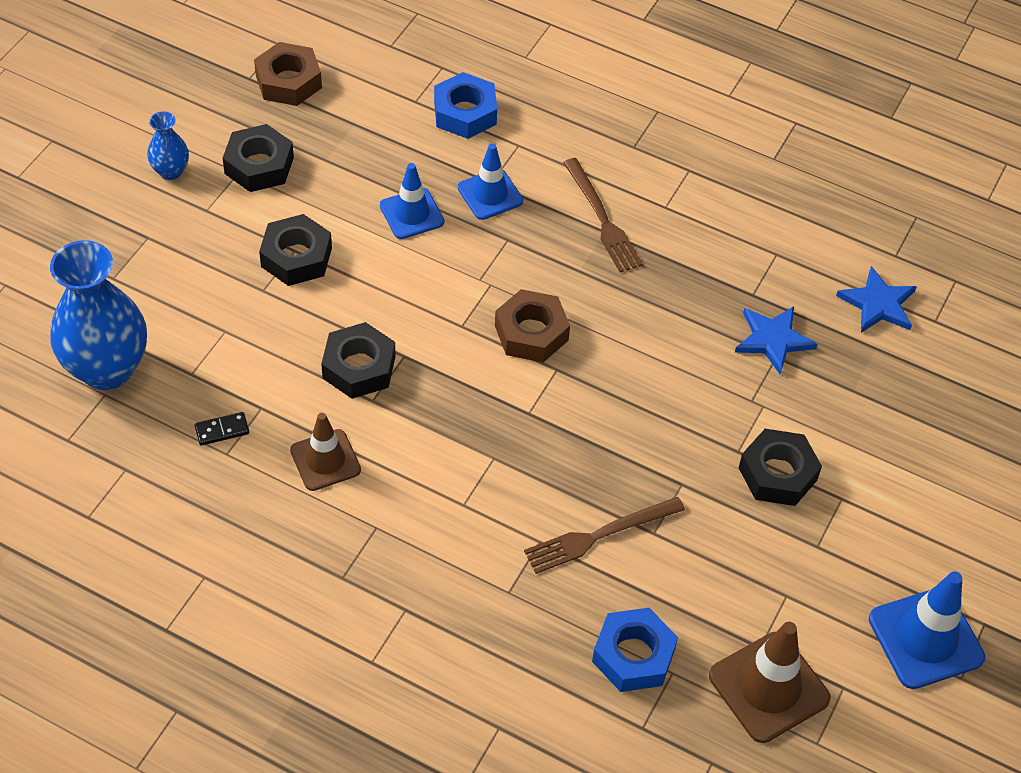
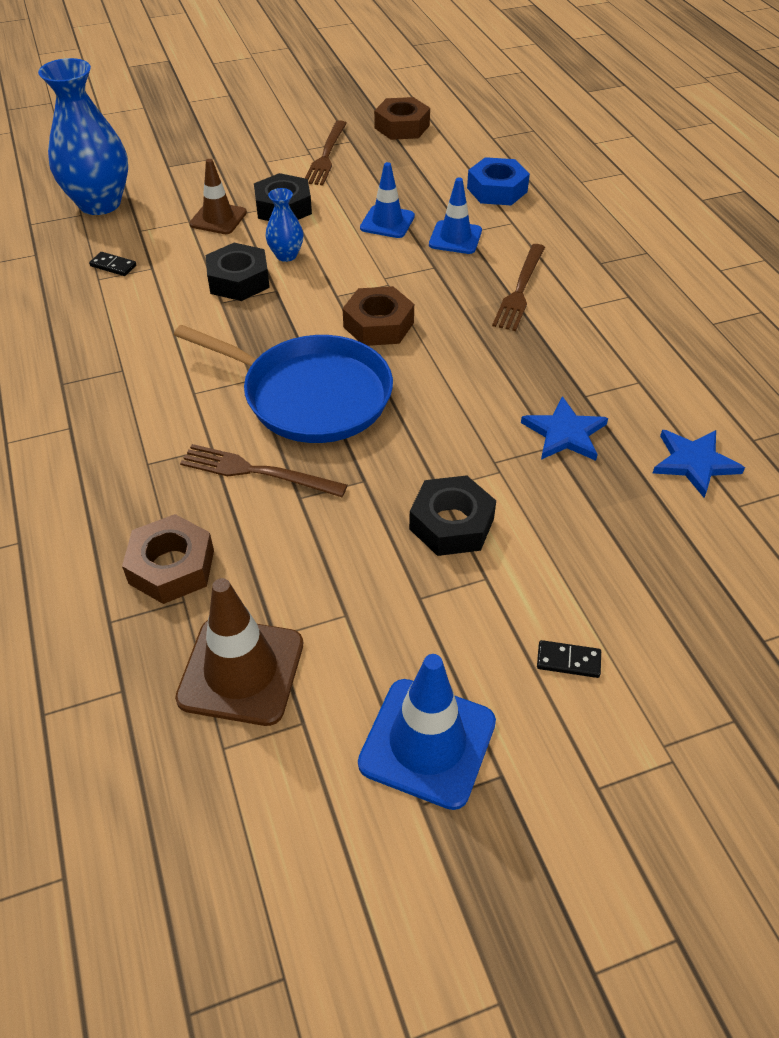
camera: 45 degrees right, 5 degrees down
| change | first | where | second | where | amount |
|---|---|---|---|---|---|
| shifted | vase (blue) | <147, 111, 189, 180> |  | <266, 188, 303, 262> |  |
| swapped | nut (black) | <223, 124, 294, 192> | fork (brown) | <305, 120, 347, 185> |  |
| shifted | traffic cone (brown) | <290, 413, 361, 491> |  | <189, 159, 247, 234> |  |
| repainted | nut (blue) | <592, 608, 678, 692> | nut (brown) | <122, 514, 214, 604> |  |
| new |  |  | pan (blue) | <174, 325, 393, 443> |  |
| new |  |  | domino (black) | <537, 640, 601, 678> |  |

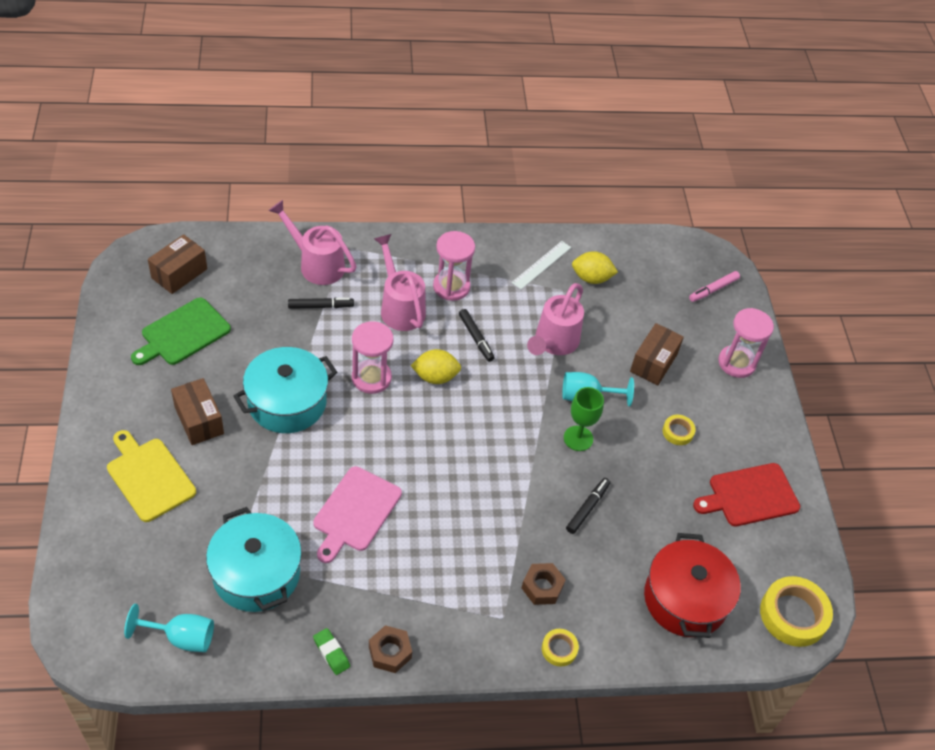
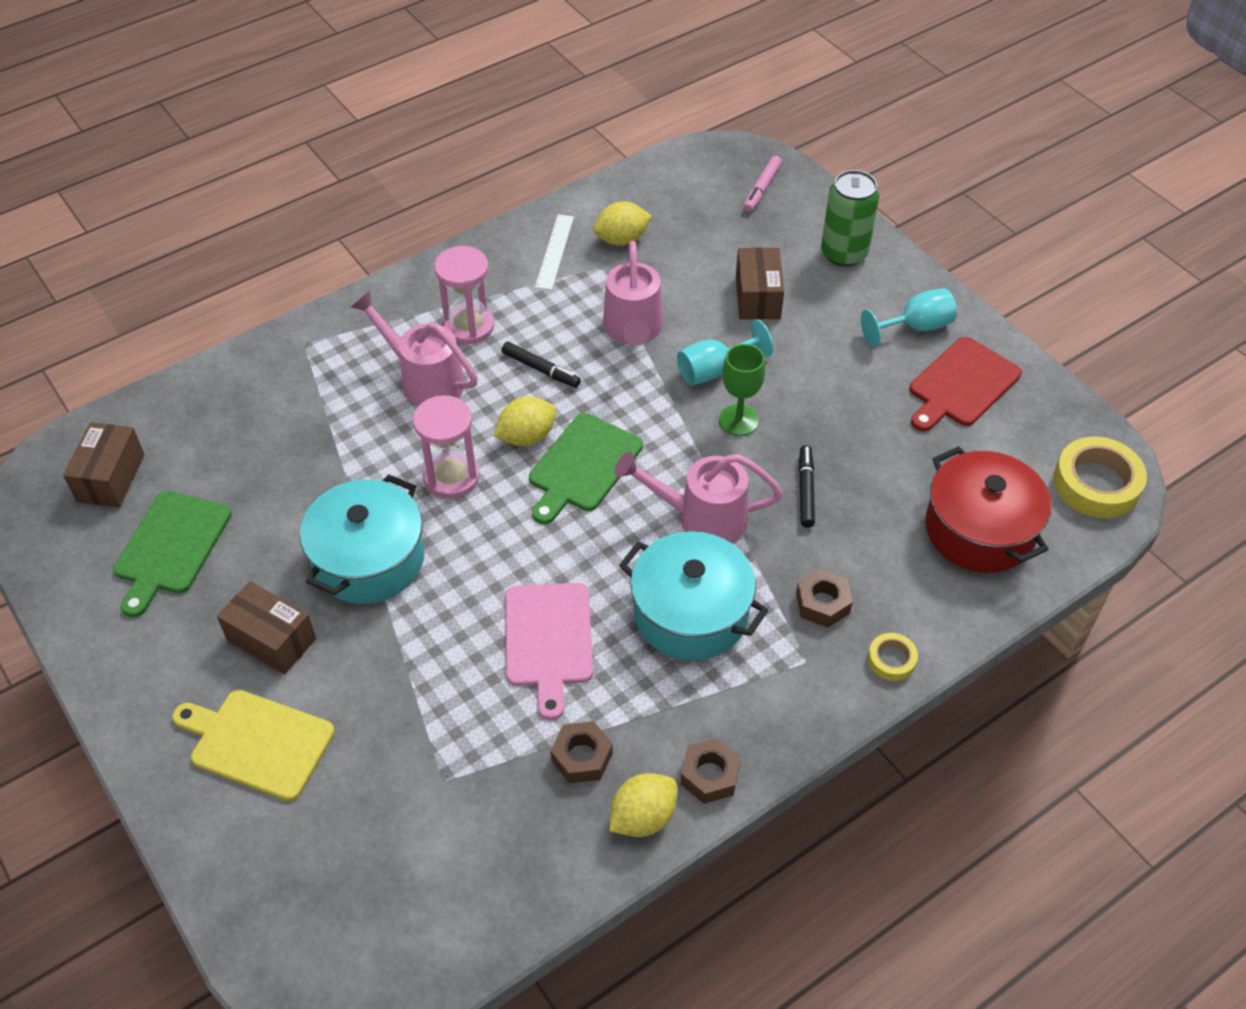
camera: 25 degrees left, 0 degrees up
| change | first | where | second | where | amount |
|---|---|---|---|---|---|
| shifted | goblet (turquoise) | <124, 604, 214, 652> |  | <861, 288, 957, 347> |  |
| shifted | pot (turquoise) | <206, 507, 302, 612> |  | <619, 531, 768, 661> |  |
| shifted | watering can (pink) | <268, 200, 356, 285> |  | <615, 452, 783, 543> |  |
| gone | marker (black) | <288, 298, 354, 309> |  |  |  |
| swapped | eraser (green) | <313, 628, 350, 675> | lemon (yellow) | <609, 773, 677, 837> |  |
| gone | tape (yellow) | <663, 415, 696, 445> |  |  |  |
| swapped | hourglass (pink) | <718, 308, 774, 378> | can (green) | <821, 170, 880, 267> |  |
| new |  |  | cutting board (green) | <529, 413, 643, 524> |  |
| new |  |  | nut (brown) | <550, 721, 613, 784> |  |

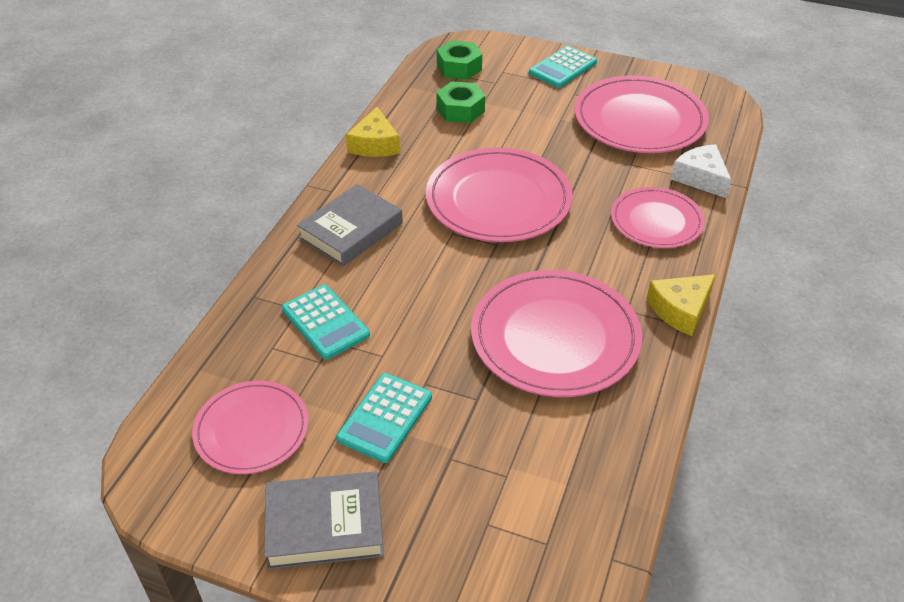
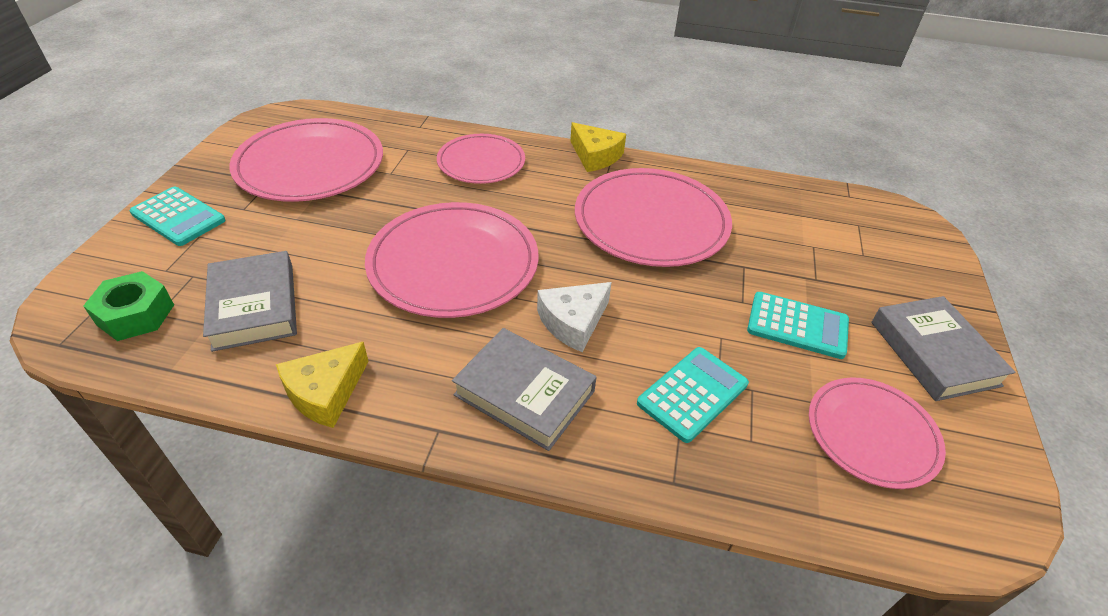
camera: 100 degrees left, 0 degrees up
| change | first | where | second | where | amount |
|---|---|---|---|---|---|
| rotated | cheese (yellow) | <346, 107, 400, 157> |  | <276, 342, 369, 428> | 135 degrees clockwise |
| swapped | nut (green) | <436, 81, 485, 123> | book (grey) | <203, 251, 297, 352> |  |
| shifted | cheese (white) | <671, 144, 732, 198> |  | <537, 282, 612, 352> |  |

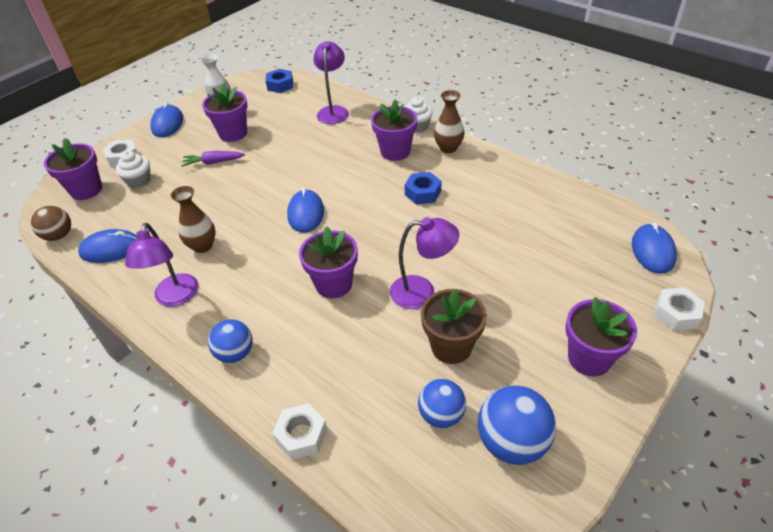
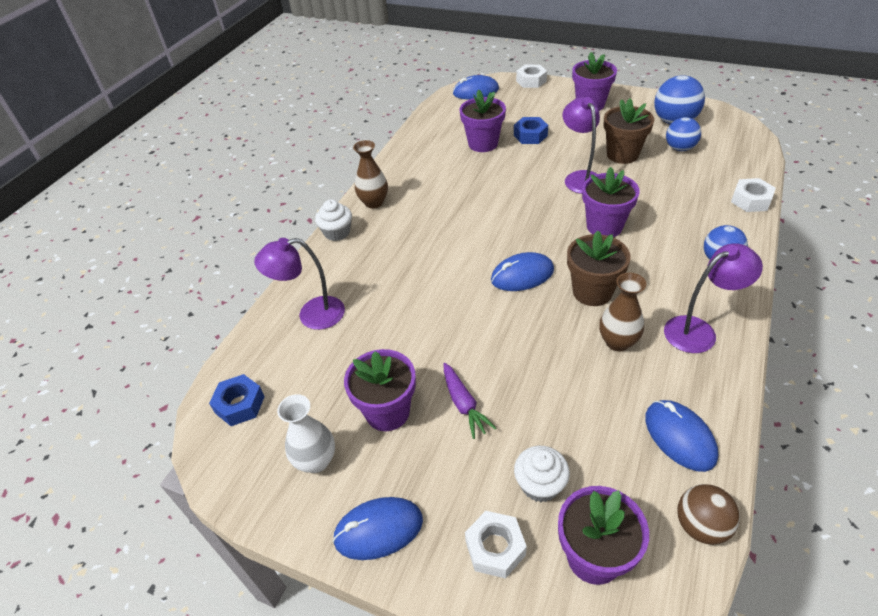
camera: 105 degrees left, 0 degrees up
| change | first | where | second | where | amount |
|---|---|---|---|---|---|
| shifted | flower pot (purple) | <371, 100, 417, 161> |  | <459, 89, 506, 152> |  |
| shifted | nut (blue) | <405, 172, 442, 205> |  | <514, 117, 548, 144> |  |
| new |  |  | flower pot (brown) | <567, 230, 631, 306> |  |

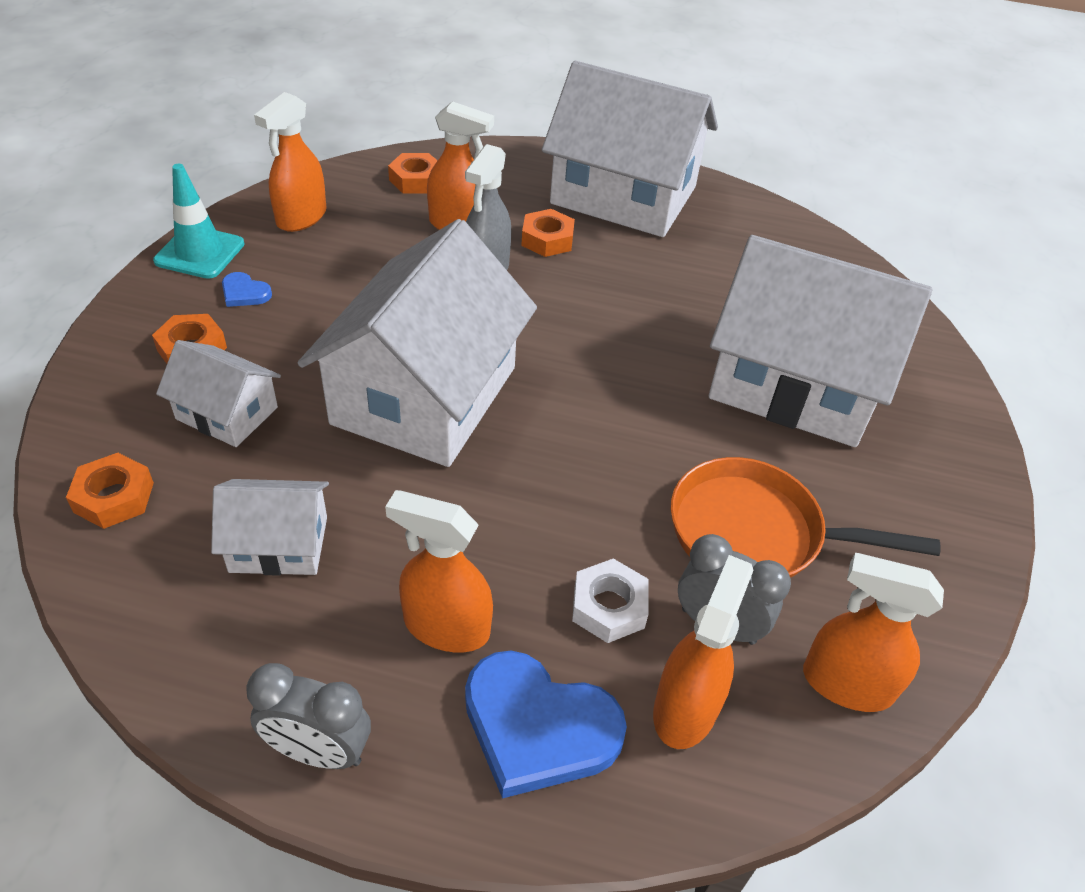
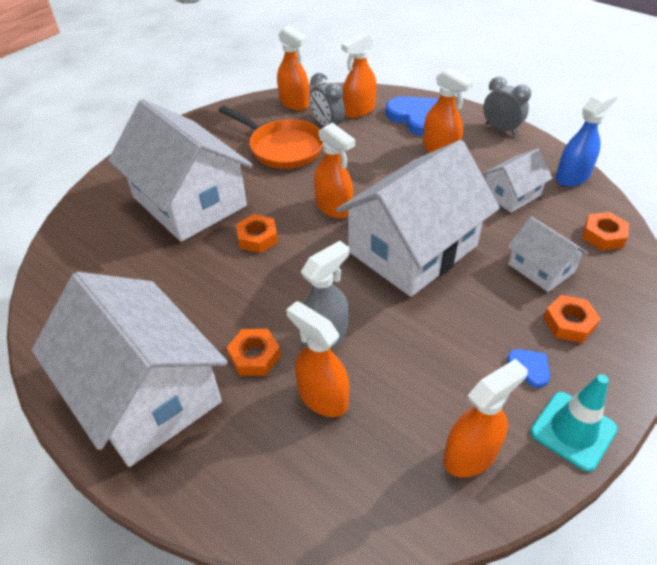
camera: 150 degrees left, 0 degrees up
| change | first | where | second | where | amount |
|---|---|---|---|---|---|
| rotated | house (white) | <211, 479, 329, 576> |  | <482, 149, 552, 213> | 60 degrees counterclockwise |
| shifted | nut (orange) | <388, 153, 437, 194> |  | <236, 214, 278, 253> |  |
| gone | nut (white) | <572, 558, 649, 643> |  |  |  |
| new |  |  | spray bottle (orange) | <314, 122, 355, 219> |  |
| new |  |  | spray bottle (blue) | <556, 89, 618, 187> |  |

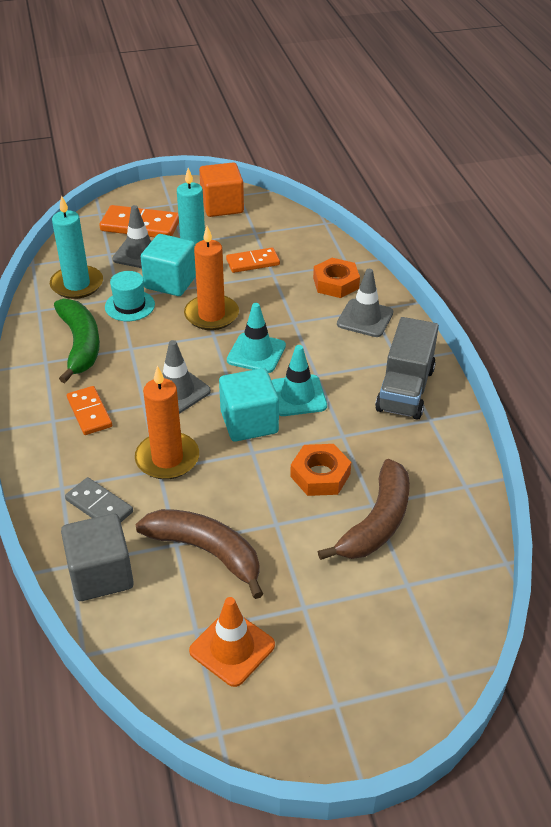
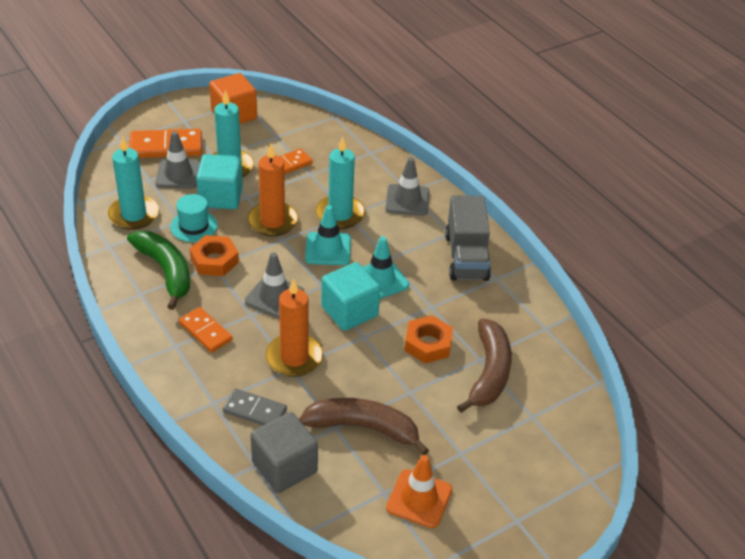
camera: 20 degrees left, 0 degrees up
| change | first | where | second | where | amount |
|---|---|---|---|---|---|
| shifted | nut (orange) | <313, 258, 360, 298> |  | <190, 235, 239, 276> |  |
| new |  |  | candle (turquoise) | <315, 137, 366, 229> |  |

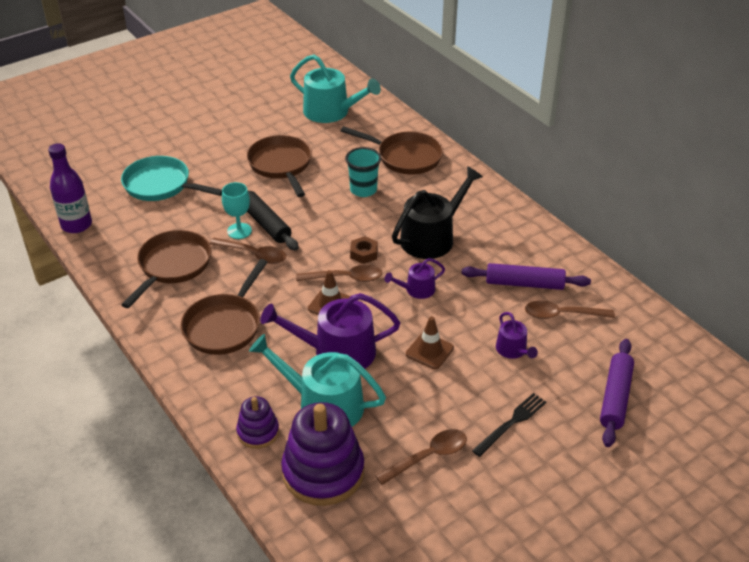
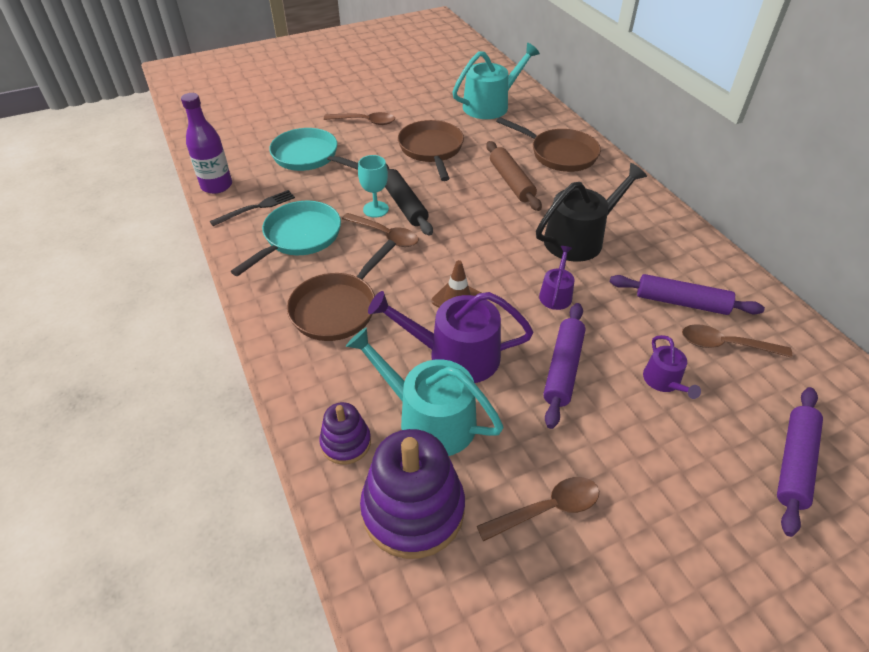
camera: 10 degrees right, 5 degrees up
| change | first | where | second | where | amount |
|---|---|---|---|---|---|
| repainted | pan (brown) | <121, 230, 211, 308> | pan (turquoise) | <231, 201, 341, 276> |  |
| rotated | watering can (turquoise) | <290, 54, 381, 123> |  | <452, 43, 540, 119> | 75 degrees counterclockwise |
| shifted | spoon (brown) | <296, 265, 382, 282> |  | <324, 112, 395, 125> |  |
| swapped | cup (turquoise) | <345, 147, 381, 197> | rolling pin (brown) | <486, 141, 542, 211> |  |
| gone | nut (brown) | <350, 236, 378, 264> |  |  |  |
| rotated | watering can (purple) | <385, 258, 445, 299> |  | <539, 246, 575, 310> | 120 degrees clockwise |
| swapped | traffic cone (brown) | <406, 316, 454, 369> | rolling pin (purple) | <543, 303, 585, 429> |  |
| shifted | fork (black) | <472, 393, 546, 457> |  | <210, 190, 295, 226> |  |

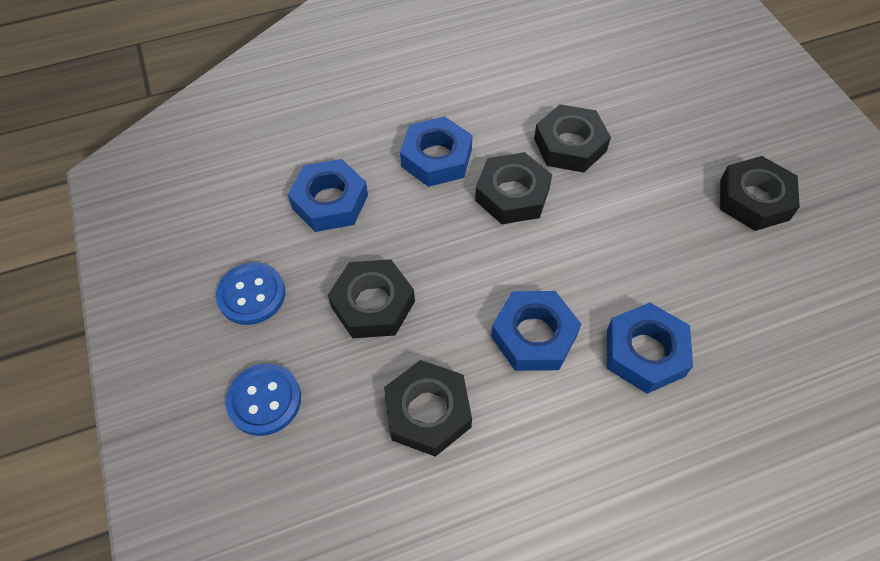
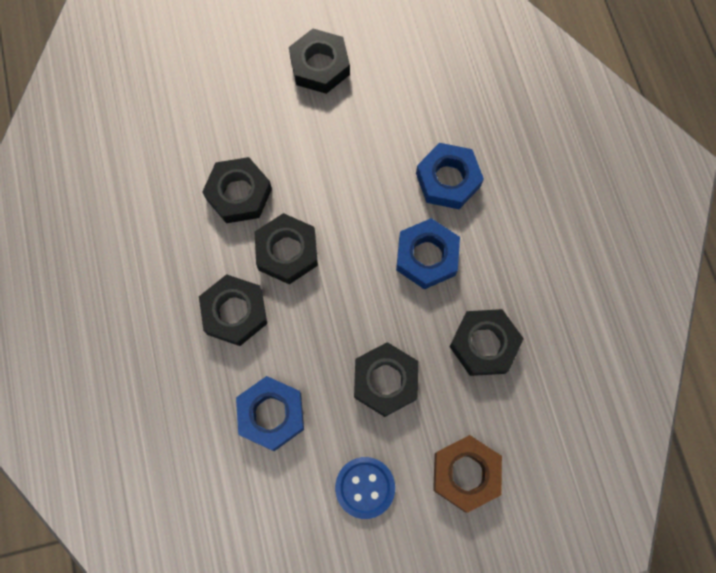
camera: 85 degrees left, 15 degrees up
| change | first | where | second | where | amount |
|---|---|---|---|---|---|
| swapped | button (blue) | <226, 363, 301, 436> | nut (brown) | <433, 435, 502, 513> |  |
| repainted | nut (blue) | <400, 116, 472, 187> | nut (black) | <199, 274, 267, 346> |  |

